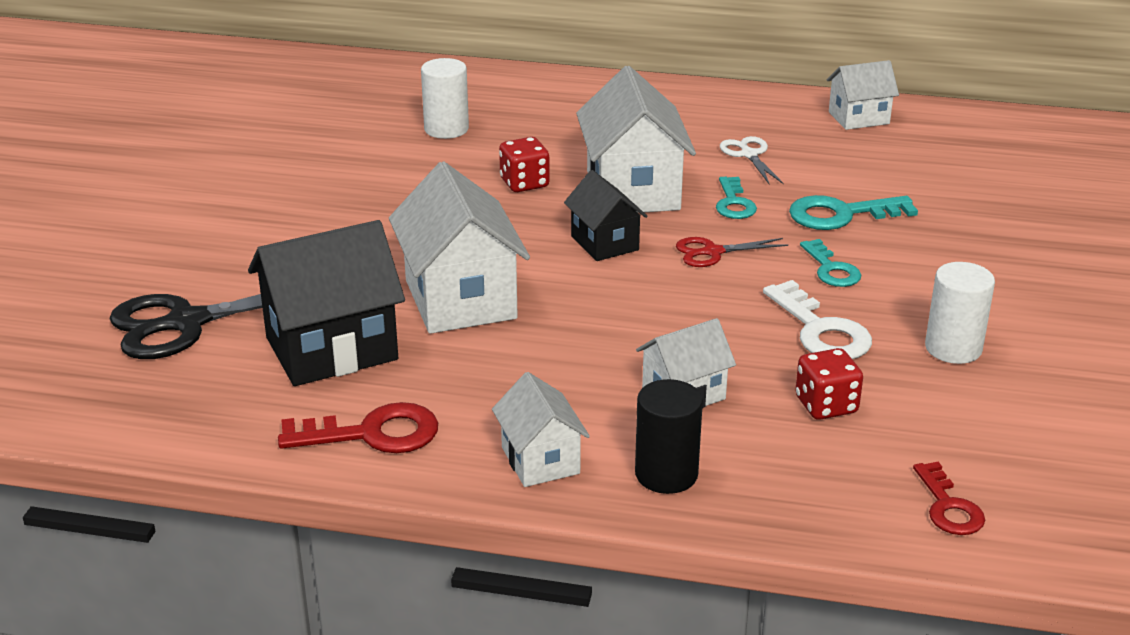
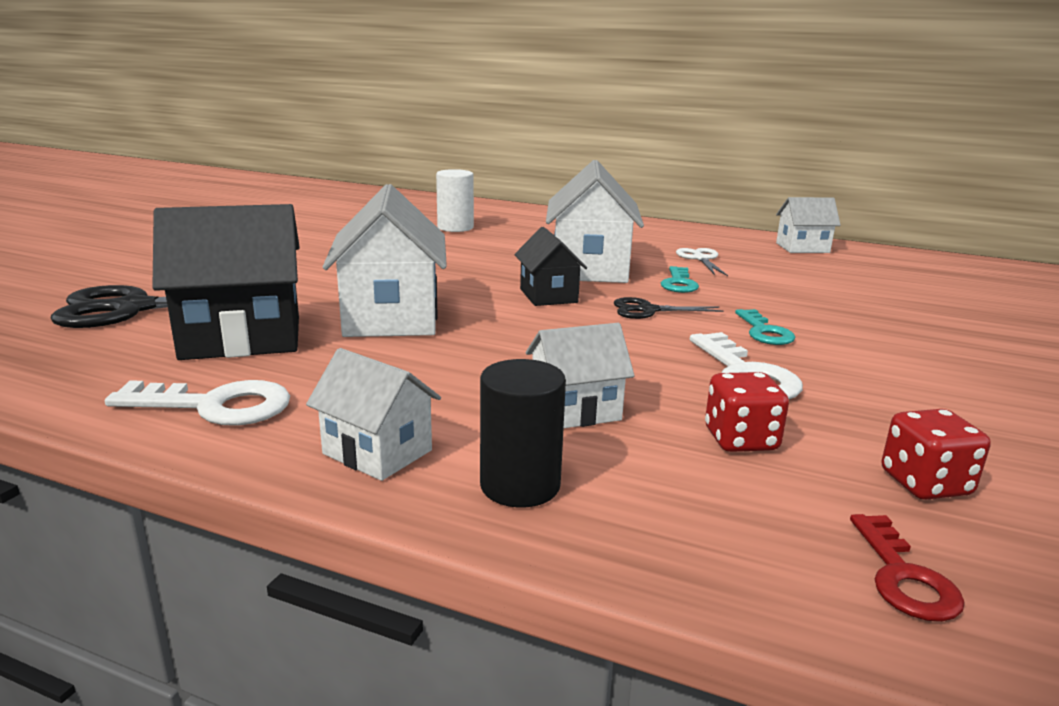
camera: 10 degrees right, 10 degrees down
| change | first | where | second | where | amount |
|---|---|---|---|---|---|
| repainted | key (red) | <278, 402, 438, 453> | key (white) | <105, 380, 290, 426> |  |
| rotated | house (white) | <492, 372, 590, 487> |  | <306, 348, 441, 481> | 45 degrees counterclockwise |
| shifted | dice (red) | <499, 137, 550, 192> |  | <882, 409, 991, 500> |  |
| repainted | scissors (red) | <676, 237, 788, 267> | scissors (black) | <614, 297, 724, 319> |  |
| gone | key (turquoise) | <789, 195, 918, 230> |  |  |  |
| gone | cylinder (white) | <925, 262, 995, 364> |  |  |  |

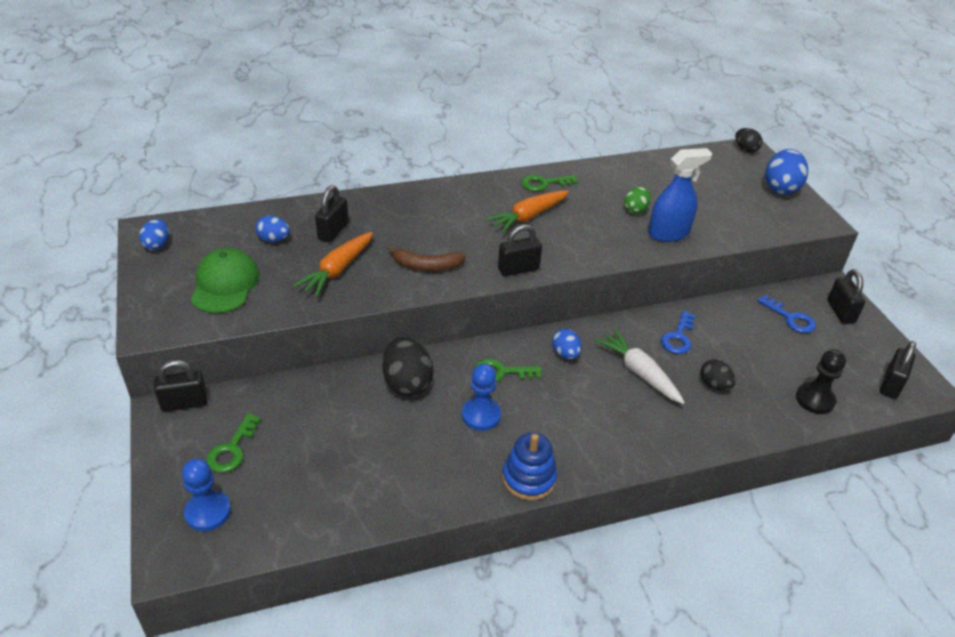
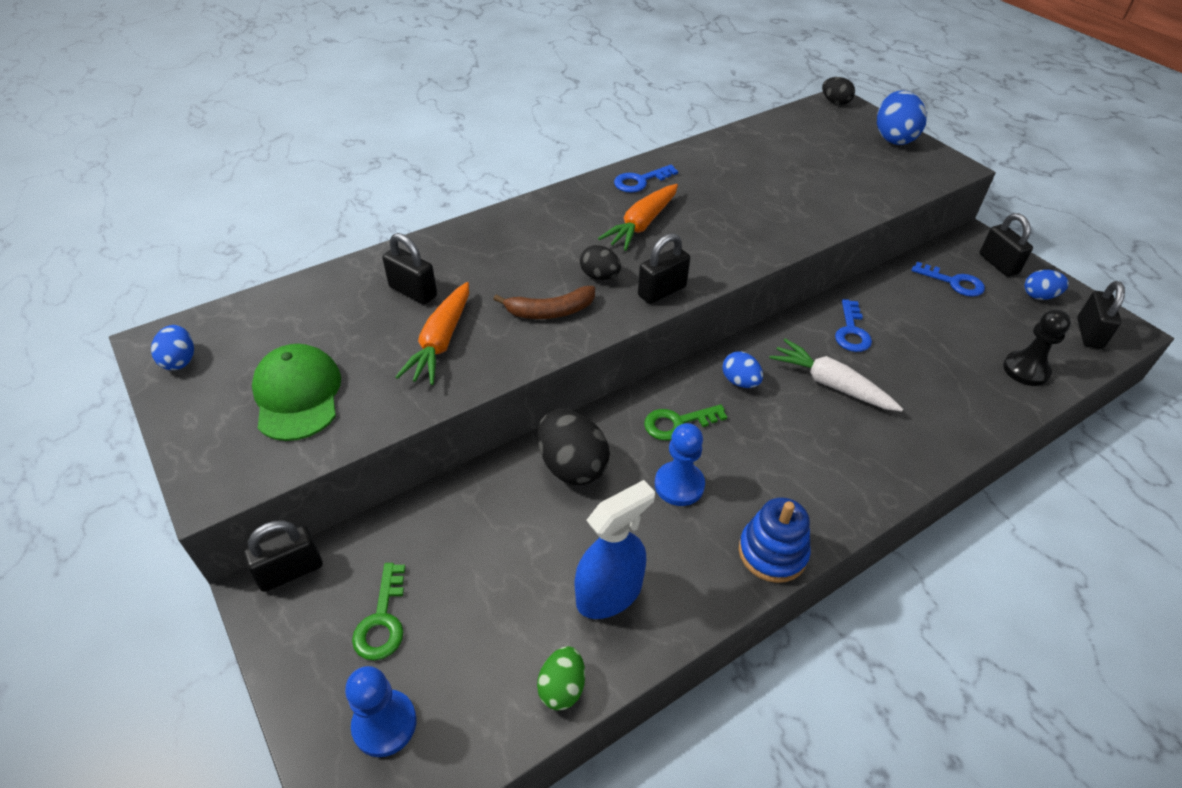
camera: 15 degrees left, 5 degrees up
| change | first | where | second | where | amount |
|---|---|---|---|---|---|
| shifted | egg (blue) | <255, 215, 290, 242> |  | <1024, 270, 1069, 300> |  |
| rotated | padlock (black) | <315, 185, 349, 242> |  | <382, 233, 437, 305> | 60 degrees counterclockwise |
| repainted | key (green) | <521, 175, 578, 191> | key (blue) | <614, 165, 678, 193> |  |
| shifted | egg (green) | <624, 187, 651, 214> |  | <537, 646, 585, 710> |  |
| shifted | spray bottle (blue) | <648, 148, 712, 242> |  | <575, 480, 655, 619> |  |
| shifted | egg (black) | <700, 359, 736, 391> |  | <580, 245, 621, 280> |  |

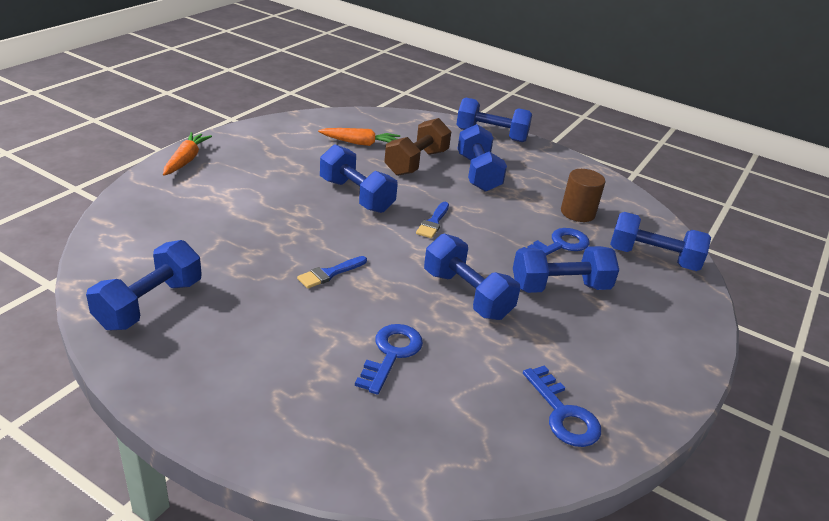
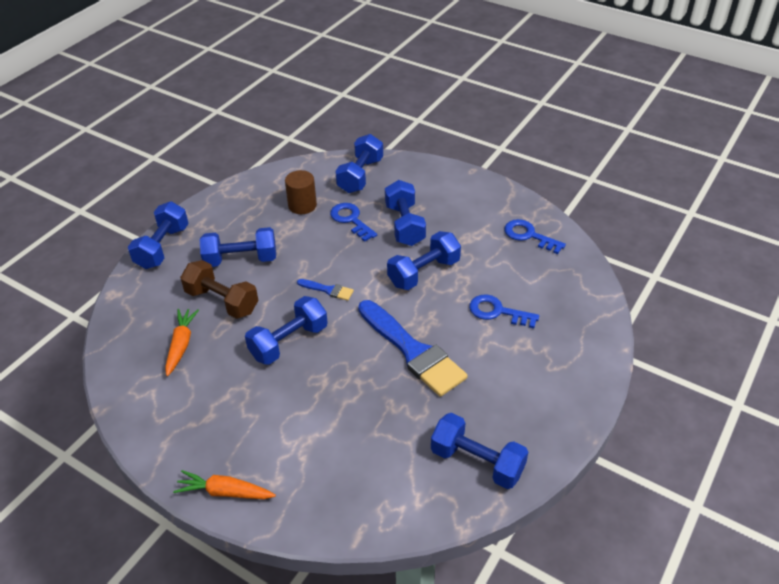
camera: 85 degrees left, 10 degrees up
| change | first | where | second | where | amount |
|---|---|---|---|---|---|
| scaled | brush (blue) | <297, 256, 367, 289> |  | <358, 300, 468, 397> | x2.29 |
| rotated | key (blue) | <523, 365, 601, 447> |  | <504, 219, 566, 254> | 120 degrees counterclockwise |

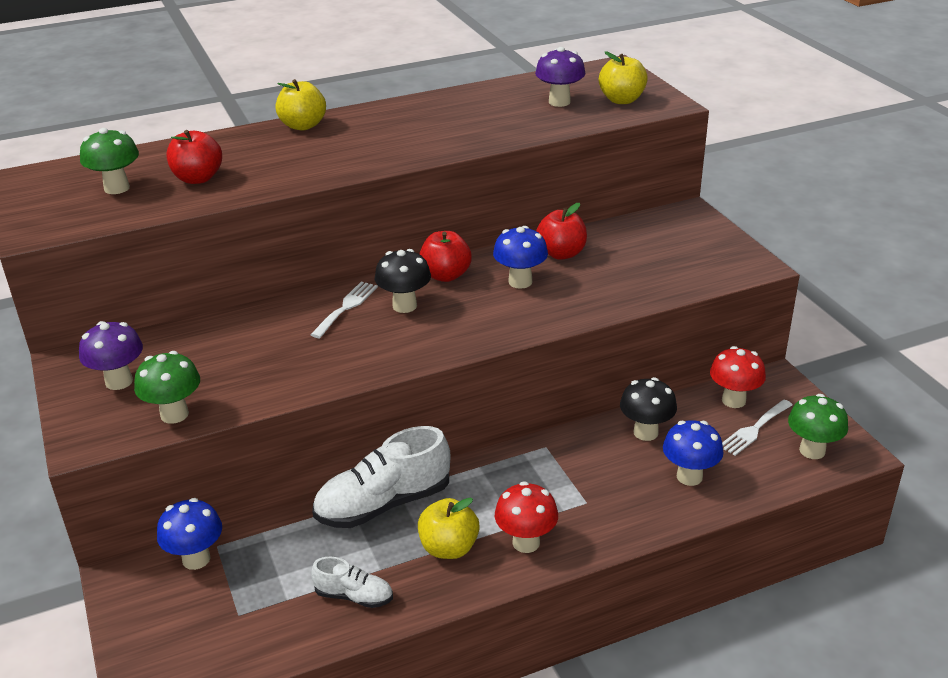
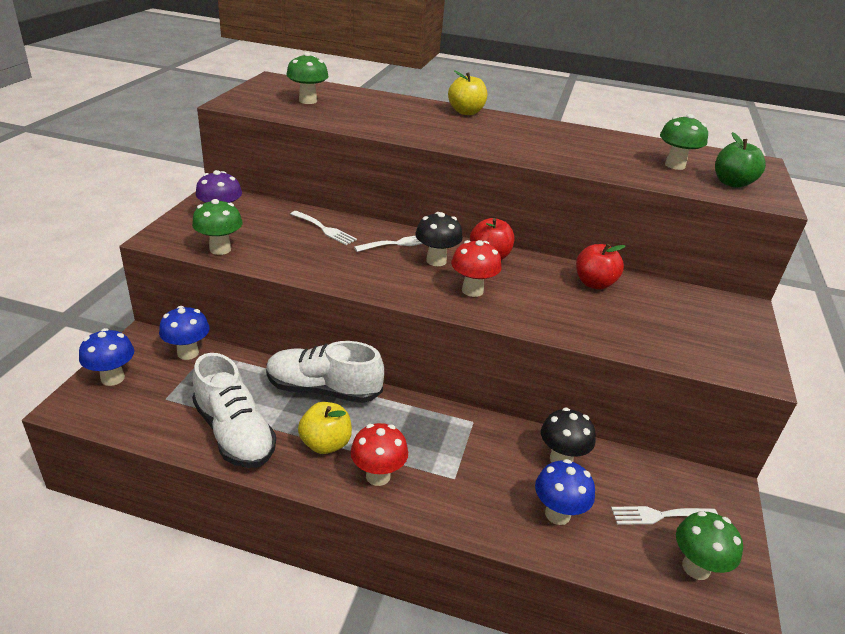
camera: 35 degrees right, 0 degrees up
| change | first | where | second | where | amount |
|---|---|---|---|---|---|
| gone | apple (red) | <167, 130, 222, 184> |  |  |  |
| scaled | shoe (white) | <311, 557, 393, 608> |  | <192, 353, 276, 468> | x1.91 |
| shifted | mushroom (blue) | <493, 226, 548, 289> |  | <79, 328, 134, 386> |  |
| repainted | mushroom (purple) | <535, 47, 585, 107> | mushroom (green) | <660, 114, 708, 170> |  |
| repainted | apple (yellow) | <599, 51, 648, 104> | apple (green) | <715, 132, 766, 188> |  |
| shifted | mushroom (red) | <710, 346, 766, 408> |  | <451, 240, 502, 297> |  |
| new |  |  | fork (white) | <291, 211, 357, 245> |  |

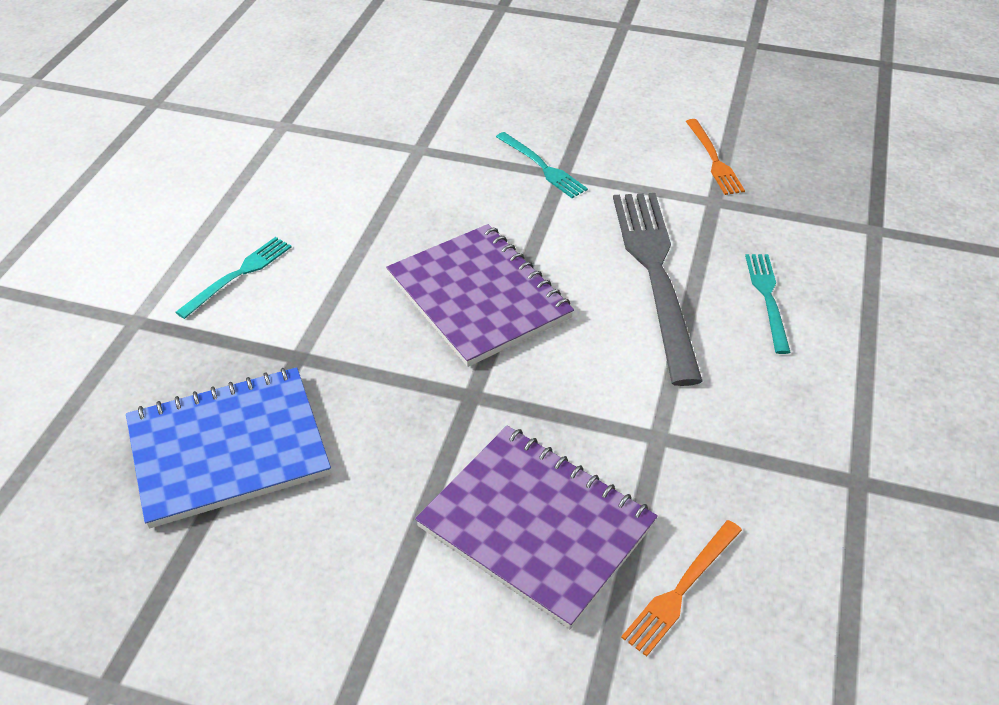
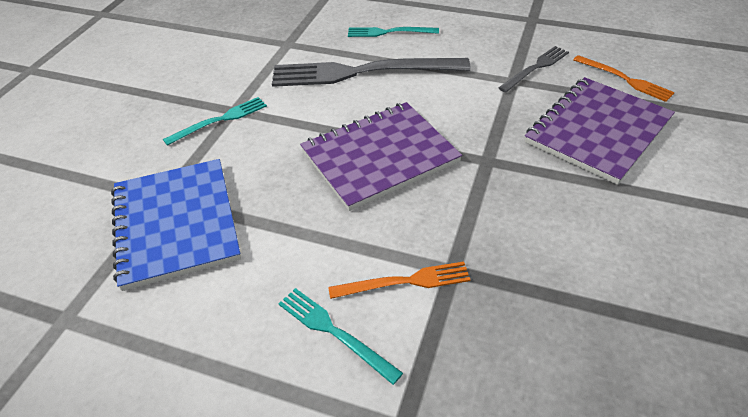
camera: 85 degrees left, 0 degrees up
| change | first | where | second | where | amount |
|---|---|---|---|---|---|
| shifted | notebook (blue) | <126, 367, 331, 528> |  | <111, 159, 241, 291> |  |
| shifted | fork (orange) | <686, 119, 745, 195> |  | <328, 261, 470, 299> |  |
| new |  |  | fork (grey) | <498, 46, 569, 92> |  |

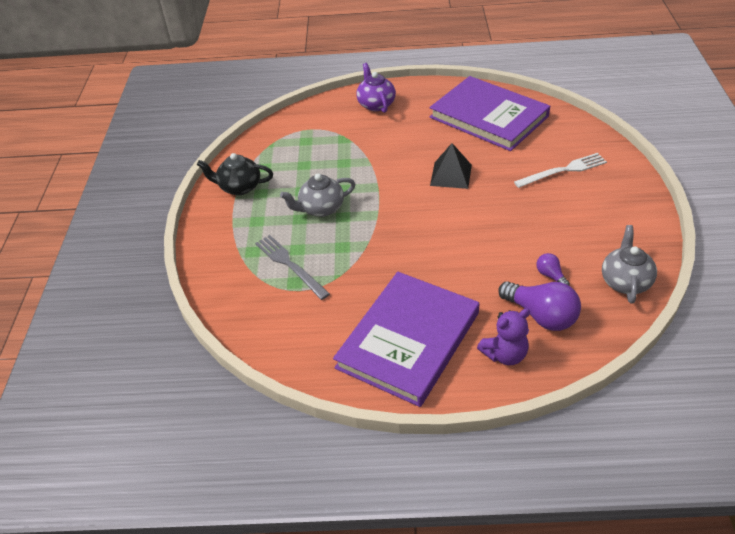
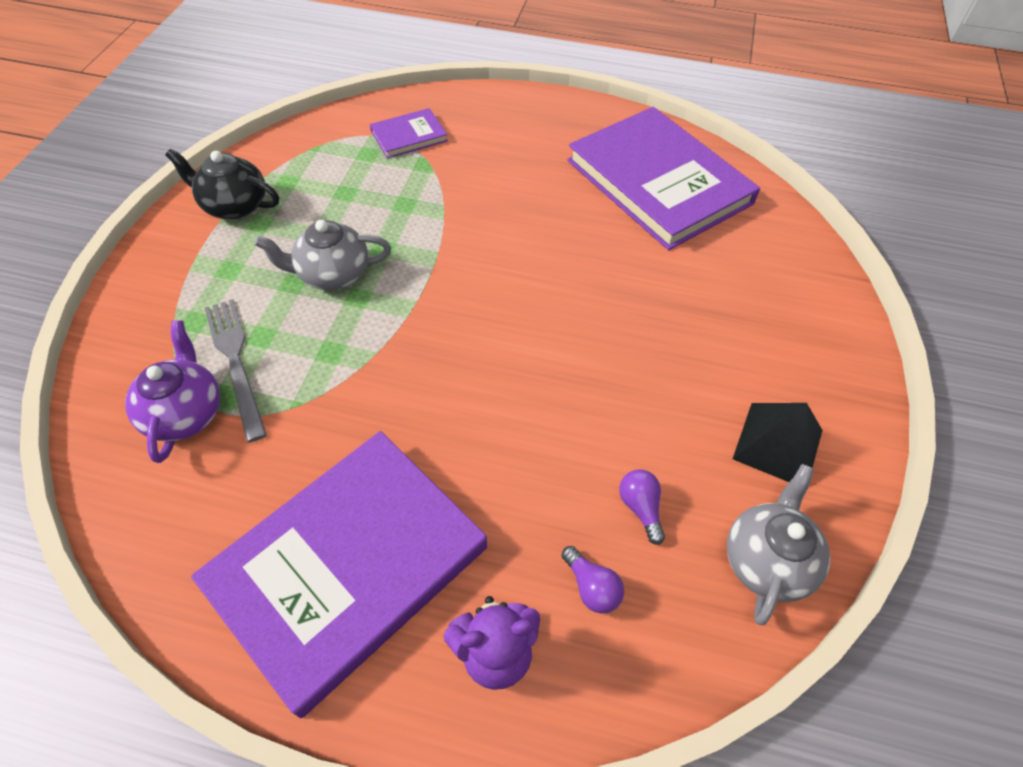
camera: 10 degrees right, 10 degrees up
| change | first | where | second | where | amount |
|---|---|---|---|---|---|
| shifted | teapot (purple) | <356, 63, 396, 113> |  | <125, 321, 220, 463> |  |
| shifted | pyramid (black) | <430, 143, 472, 189> |  | <733, 403, 823, 482> |  |
| scaled | light bulb (purple) | <498, 281, 581, 331> |  | <561, 546, 624, 614> | x0.50 |
| gone | fork (white) | <514, 153, 607, 188> |  |  |  |
| new |  |  | book (purple) | <370, 108, 448, 159> |  |

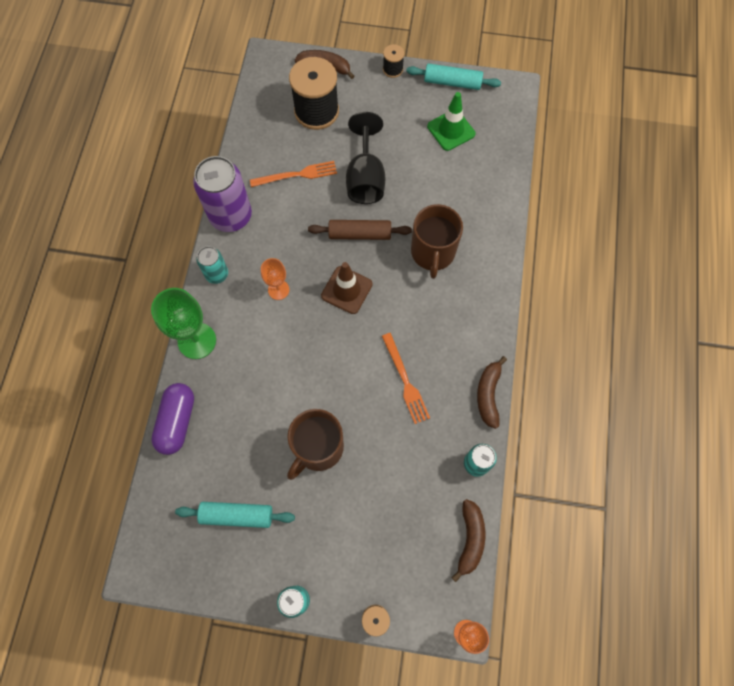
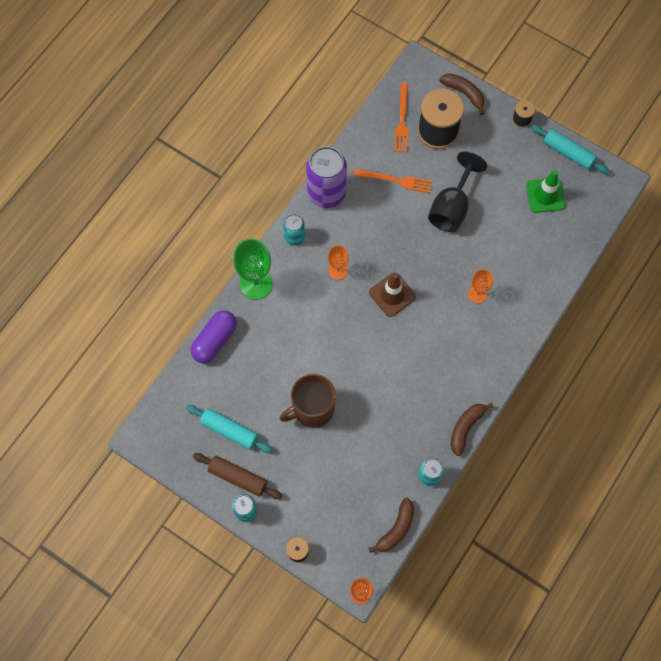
camera: 25 degrees right, 0 degrees up
| change | first | where | second | where | amount |
|---|---|---|---|---|---|
| shifted | rolling pin (brown) | <308, 220, 412, 240> |  | <193, 453, 282, 499> |  |
| shifted | fork (orange) | <382, 333, 430, 424> |  | <394, 83, 408, 152> |  |
| swapped | mug (brown) | <411, 204, 463, 279> | goblet (orange) | <468, 269, 493, 303> |  |

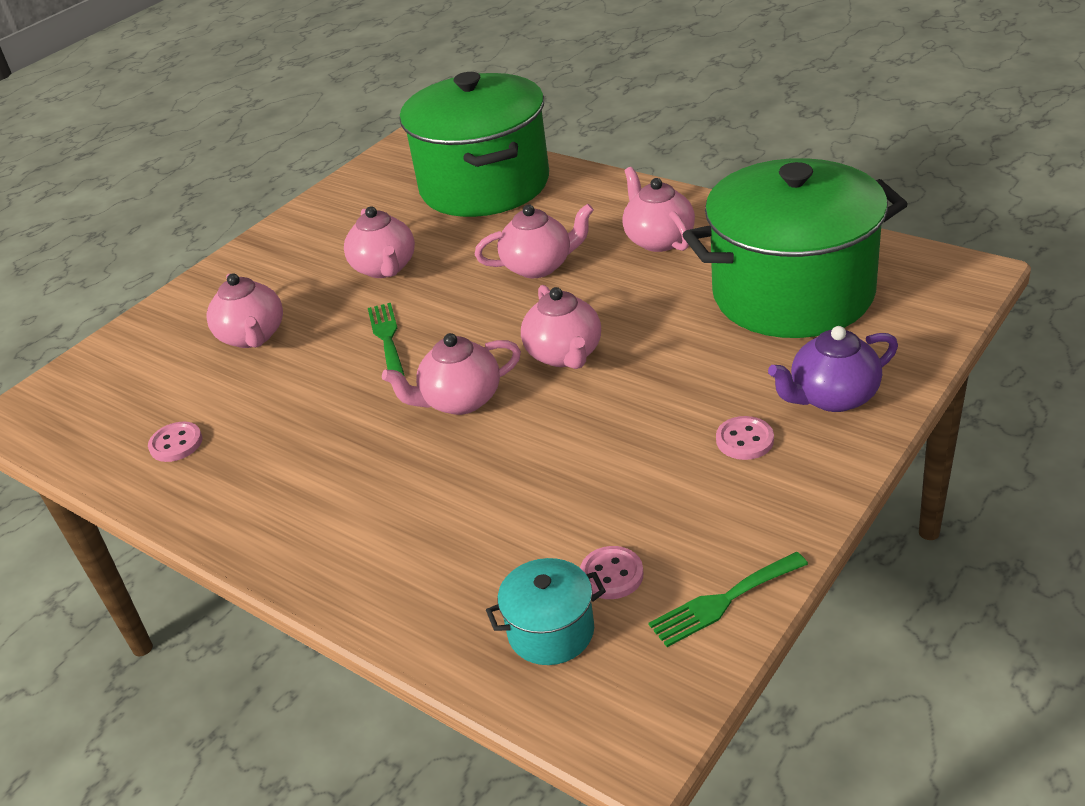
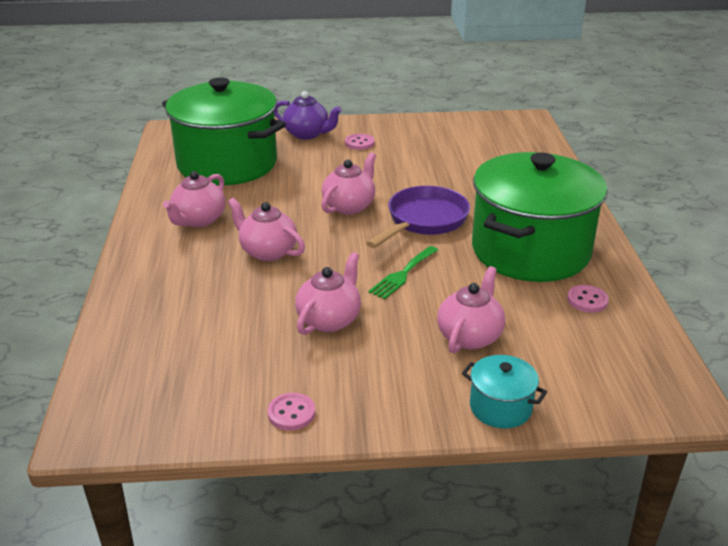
camera: 135 degrees left, 5 degrees down
| change | first | where | second | where | amount |
|---|---|---|---|---|---|
| swapped | teapot (pink) | <382, 333, 521, 415> | pan (purple) | <366, 186, 470, 248> |  |
| shifted | pot (green) | <400, 72, 549, 217> |  | <472, 152, 607, 282> |  |
| shifted | pot (turquoise) | <486, 558, 606, 665> |  | <462, 355, 547, 429> |  |
| shifted | button (pink) | <580, 546, 644, 599> |  | <268, 393, 315, 431> |  |
| gone | fork (green) | <648, 552, 808, 647> |  |  |  |

